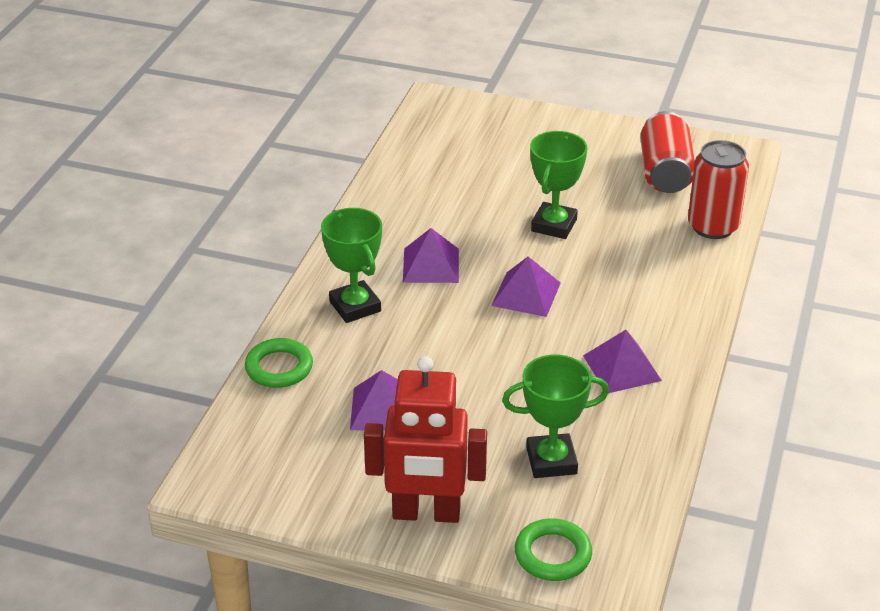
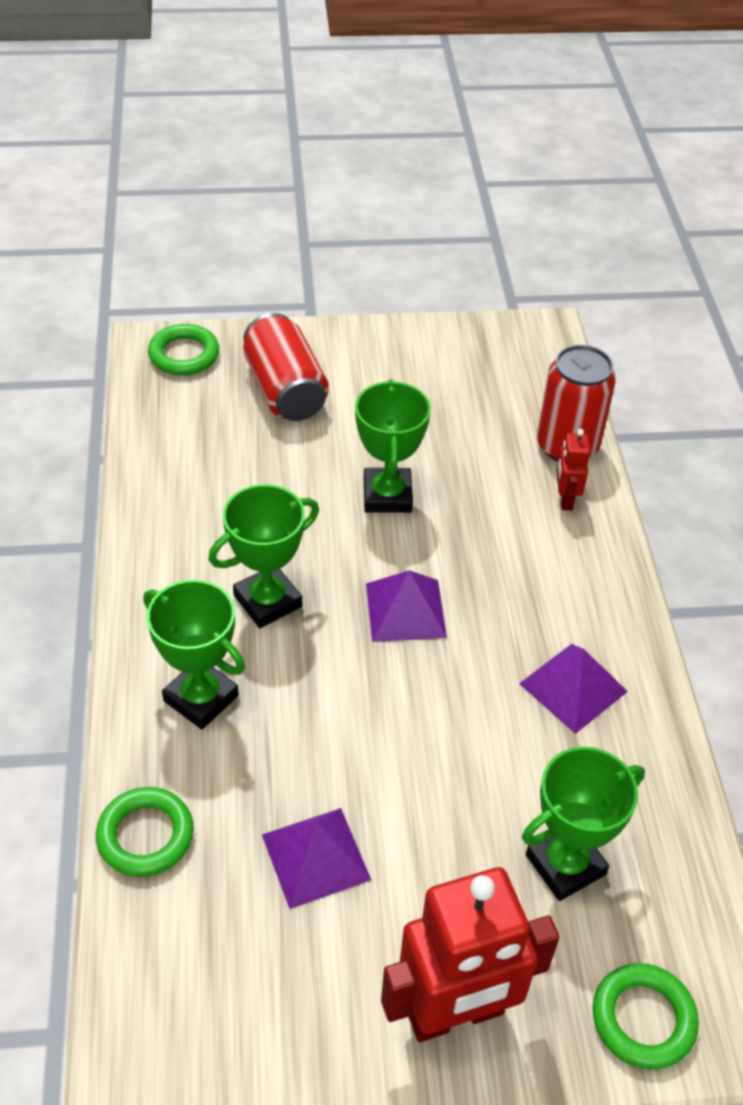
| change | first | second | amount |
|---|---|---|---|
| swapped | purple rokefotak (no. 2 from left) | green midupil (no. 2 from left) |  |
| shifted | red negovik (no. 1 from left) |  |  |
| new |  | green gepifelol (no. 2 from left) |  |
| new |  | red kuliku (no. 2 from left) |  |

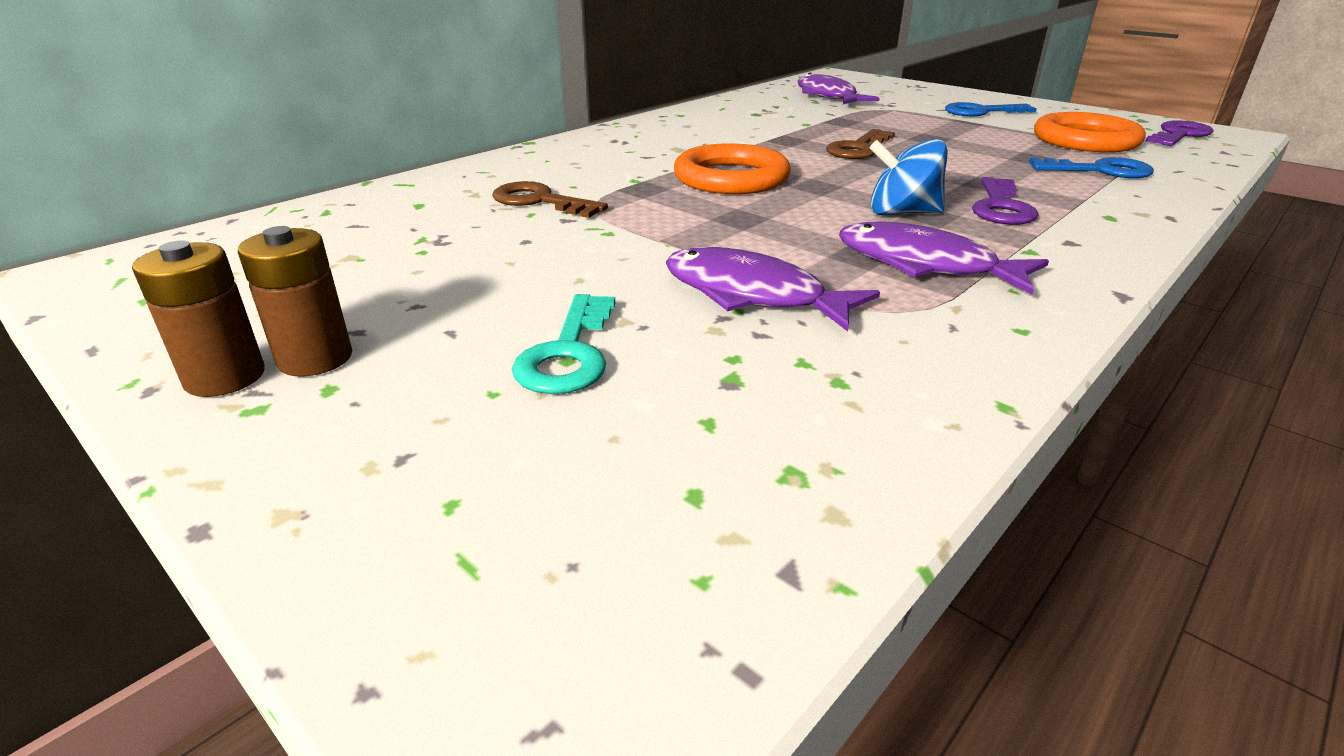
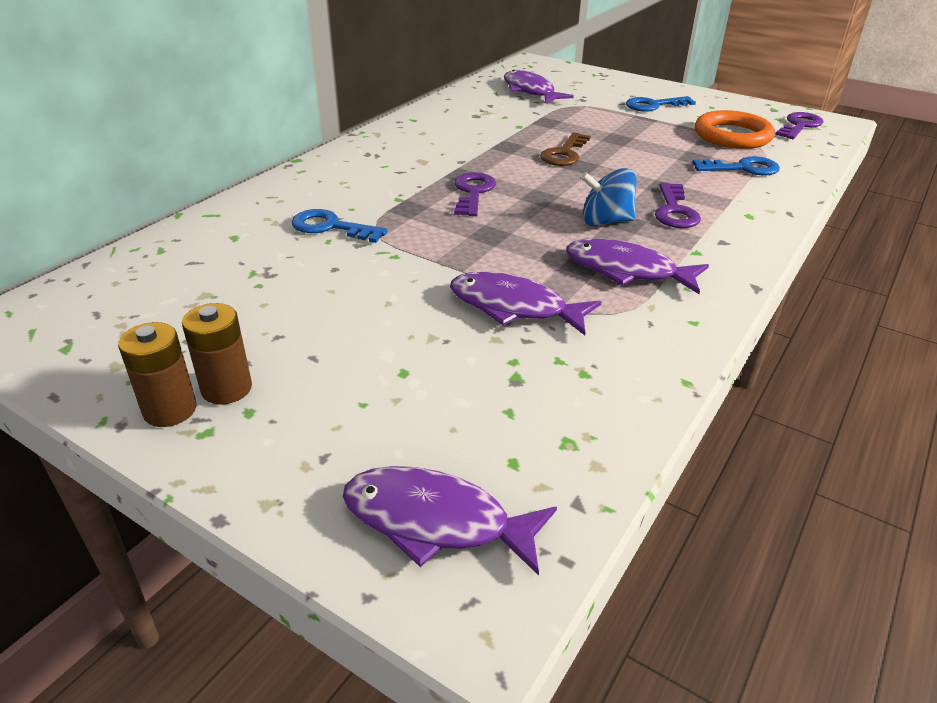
| change | first | second | amount |
|---|---|---|---|
| repainted | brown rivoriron (no. 1 from left) | blue rivoriron (no. 1 from left) |  |
| gone | turquoise rivoriron |  |  |
| swapped | orange gepifelol (no. 1 from left) | purple rivoriron (no. 1 from left) |  |
| new |  | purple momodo (no. 1 from left) |  |

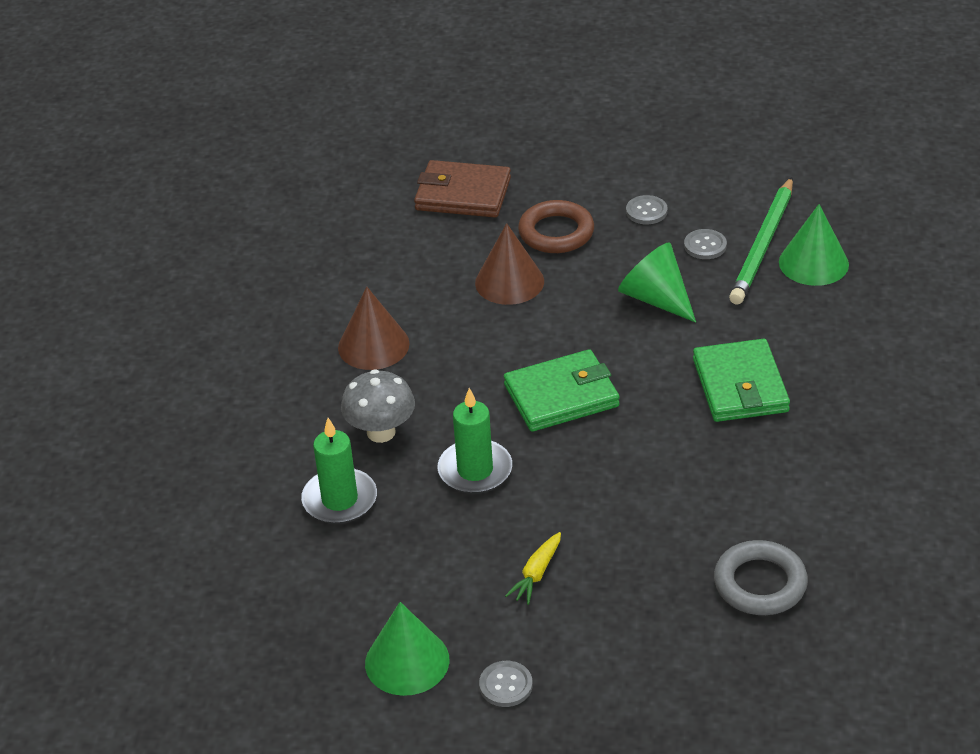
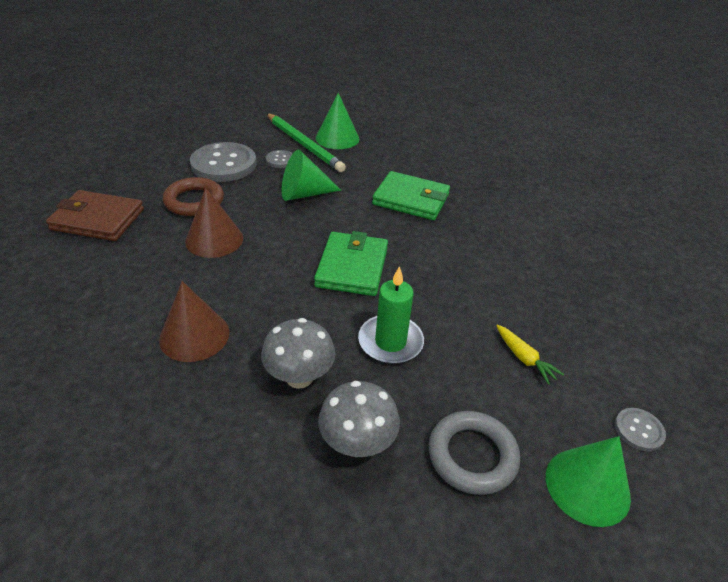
| change | first | second | amount |
|---|---|---|---|
| swapped | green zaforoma (no. 1 from left) | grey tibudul (no. 2 from left) |  |
| rotated | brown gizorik |  | 60 degrees clockwise |
| scaled | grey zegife (no. 2 from left in the first image) | grey zegife (no. 1 from left) | x2.17 |
| shifted | grey gepifelol |  |  |

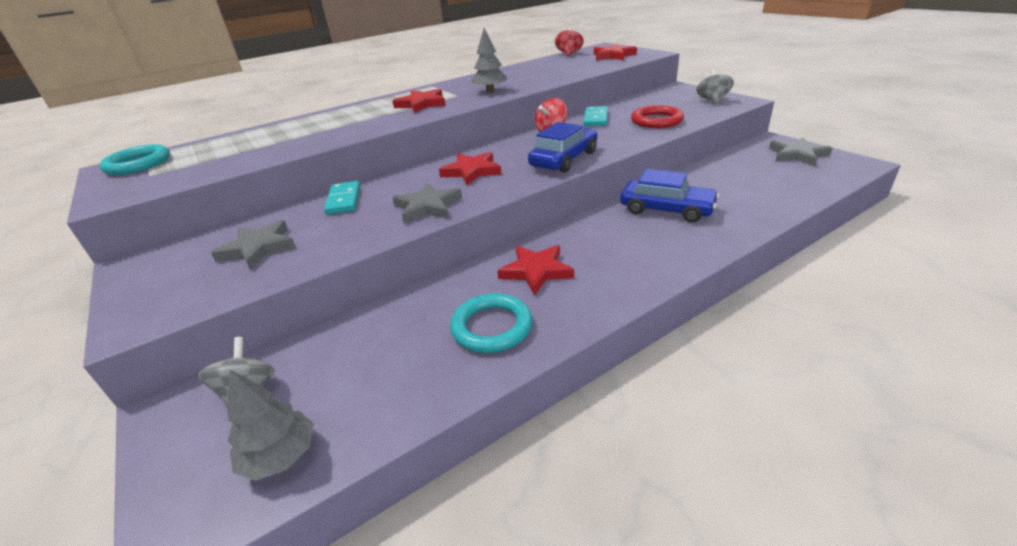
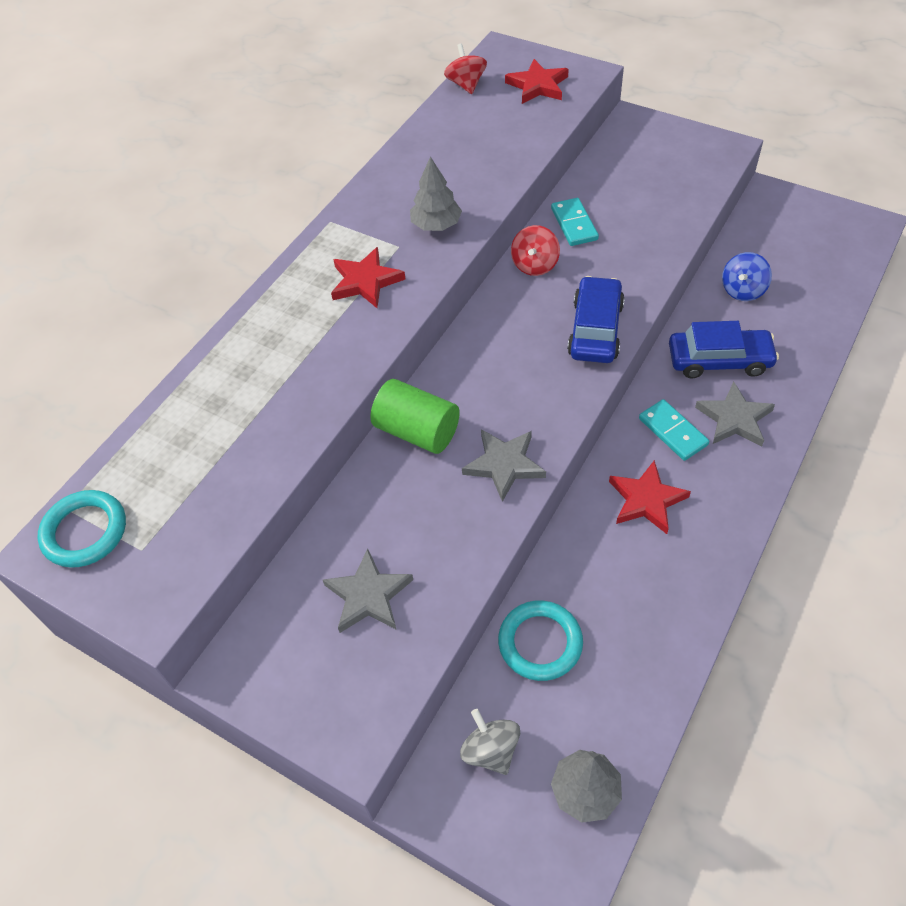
| change | first | second | amount |
|---|---|---|---|
| shifted | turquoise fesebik (no. 1 from left in the first image) | turquoise fesebik (no. 2 from left) |  |
| gone | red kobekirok (no. 2 from left) |  |  |
| shifted | turquoise gepifelol (no. 2 from left) |  |  |
| gone | red gepifelol |  |  |
| gone | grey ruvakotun (no. 2 from left) |  |  |
| shifted | grey kobekirok (no. 3 from left) |  |  |
| new |  | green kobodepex |  |
| new |  | blue ruvakotun |  |

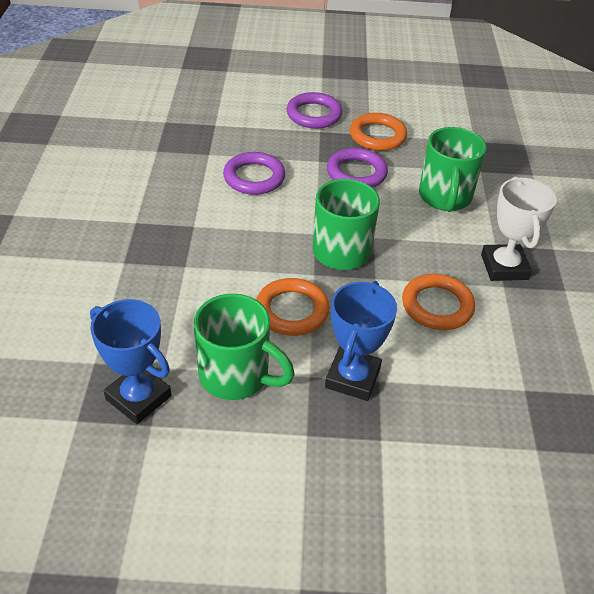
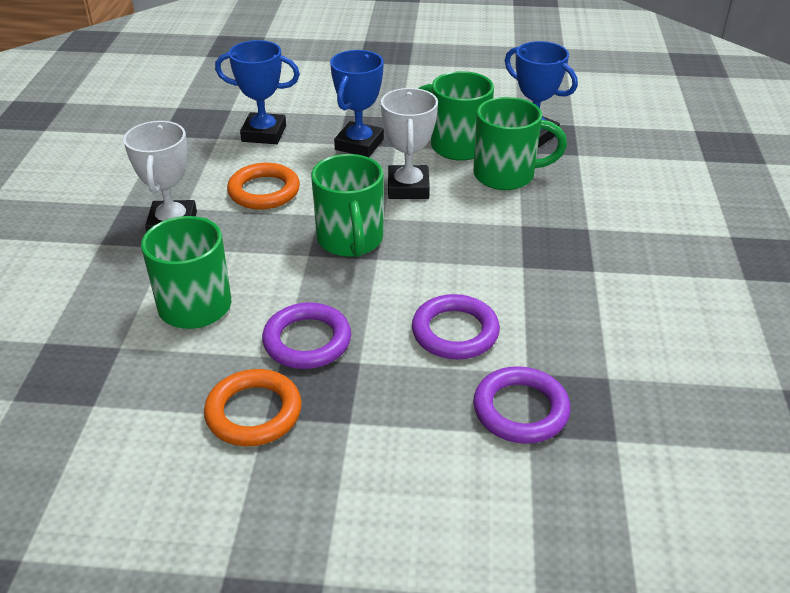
| change | first | second | amount |
|---|---|---|---|
| swapped | orange gepifelol (no. 1 from left) | white midupil (no. 2 from left) |  |
| shifted | purple gepifelol (no. 2 from left in the first image) | purple gepifelol (no. 3 from left) |  |
| new |  | blue midupil (no. 1 from left) |  |
| new |  | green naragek (no. 4 from left) |  |

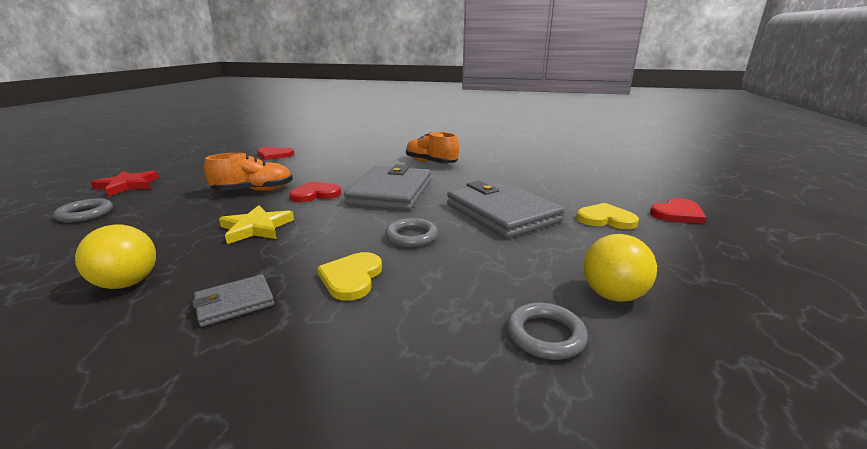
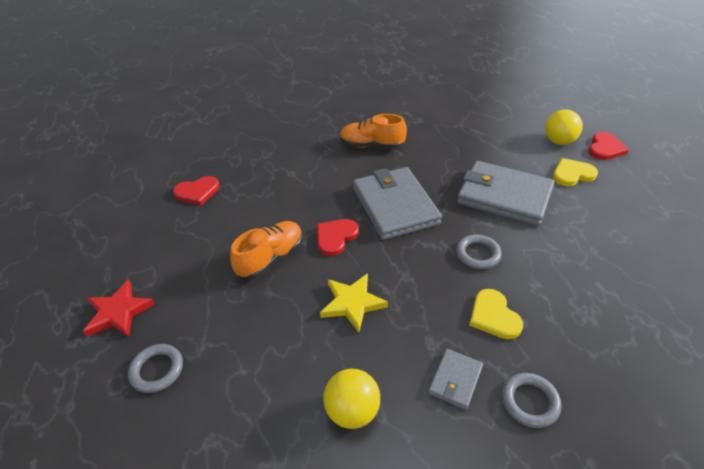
| change | first | second | amount |
|---|---|---|---|
| shifted | grey gepifelol (no. 3 from left) |  |  |
| shifted | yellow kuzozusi (no. 2 from left) |  |  |

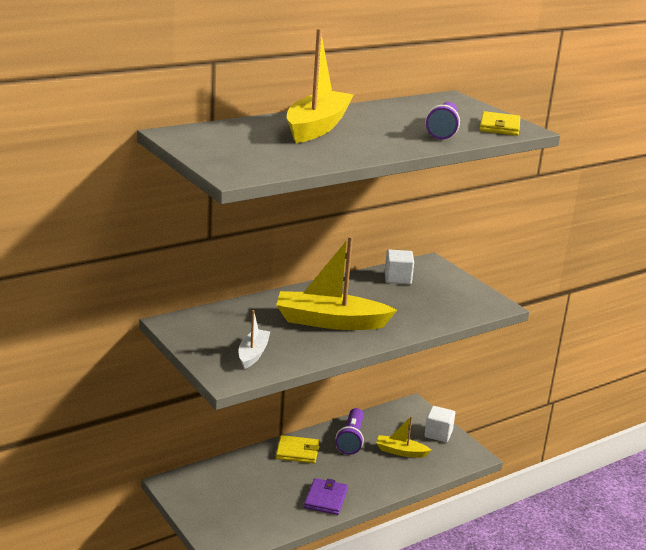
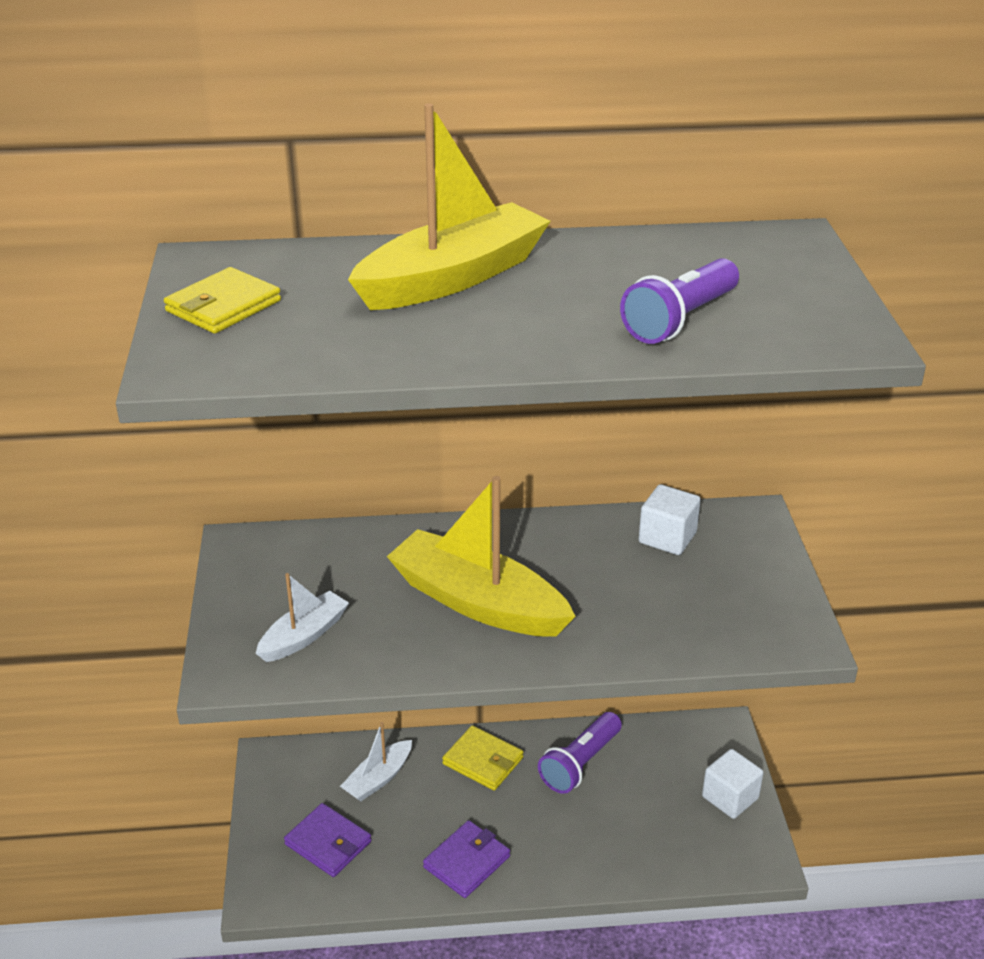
| change | first | second | amount |
|---|---|---|---|
| gone | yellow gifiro (no. 3 from left) |  |  |
| shifted | yellow gizorik (no. 2 from left in the first image) | yellow gizorik (no. 1 from left) |  |
| new |  | purple gizorik (no. 1 from left) |  |
| new |  | white gifiro (no. 2 from left) |  |

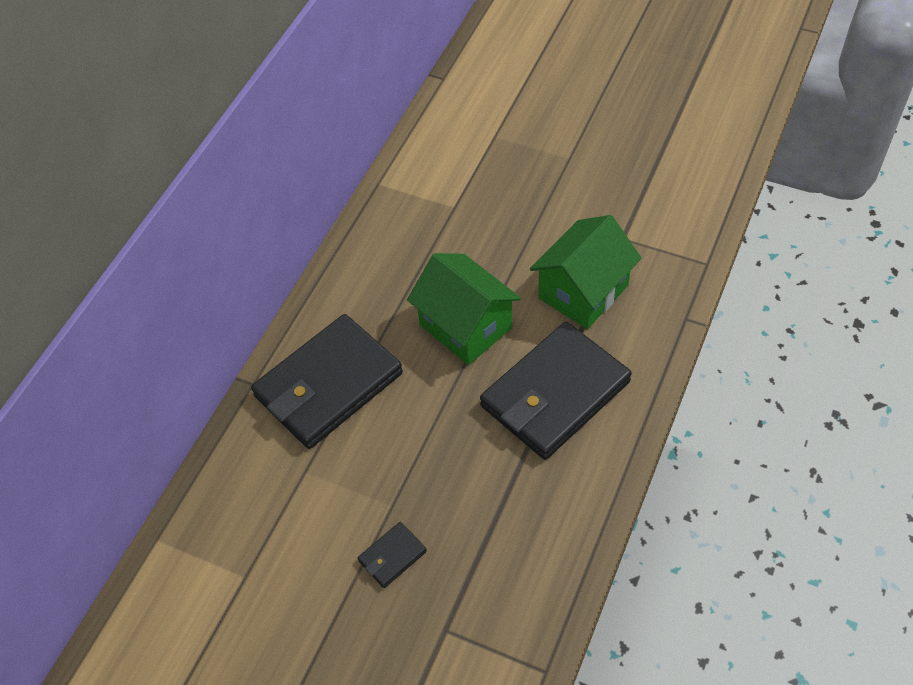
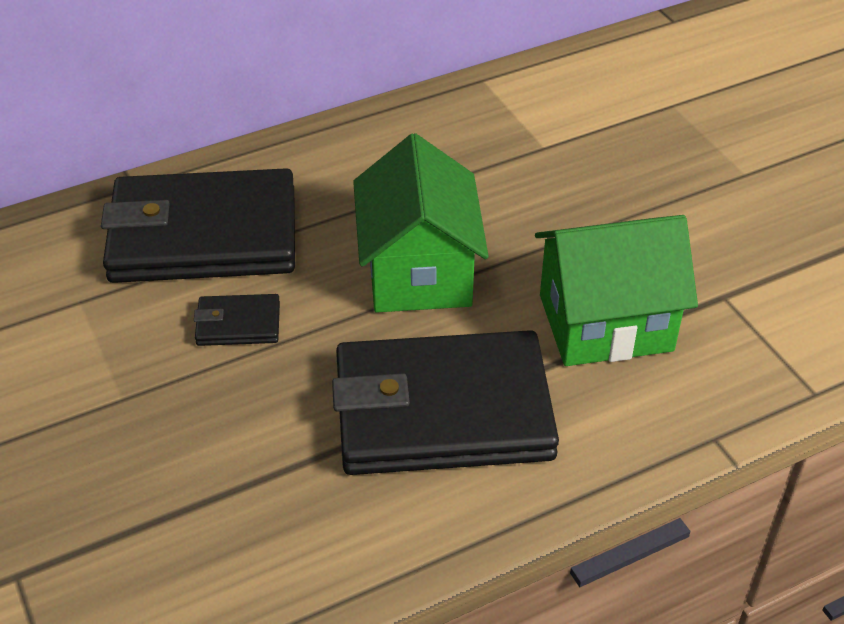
| change | first | second | amount |
|---|---|---|---|
| shifted | black gizorik (no. 2 from left) |  |  |

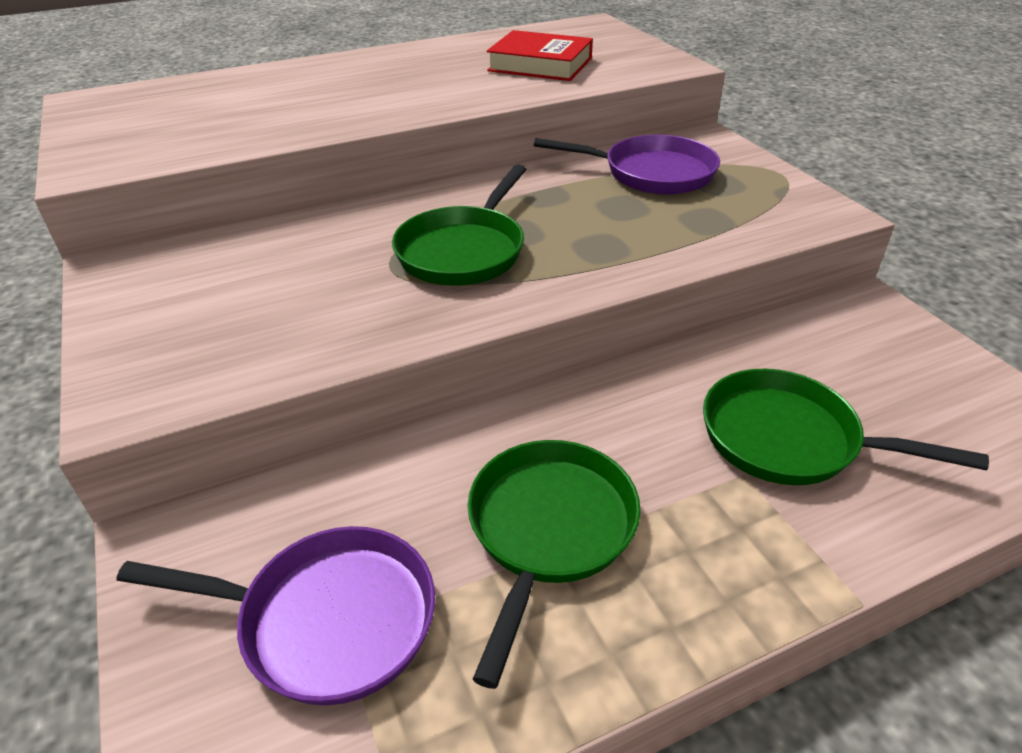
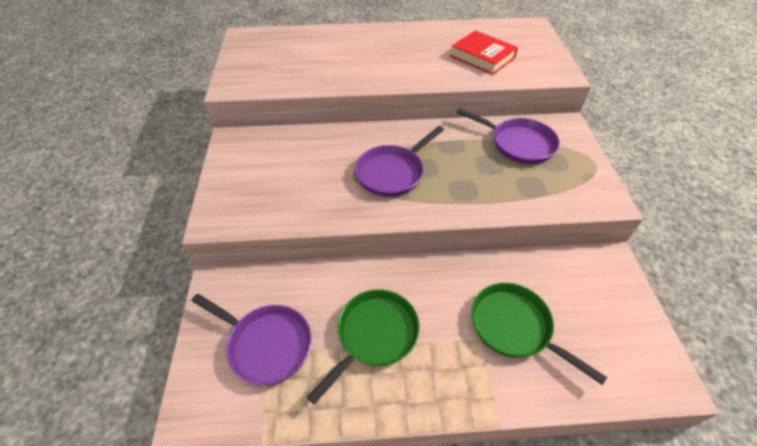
| change | first | second | amount |
|---|---|---|---|
| repainted | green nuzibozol (no. 1 from left) | purple nuzibozol (no. 2 from left) |  |

